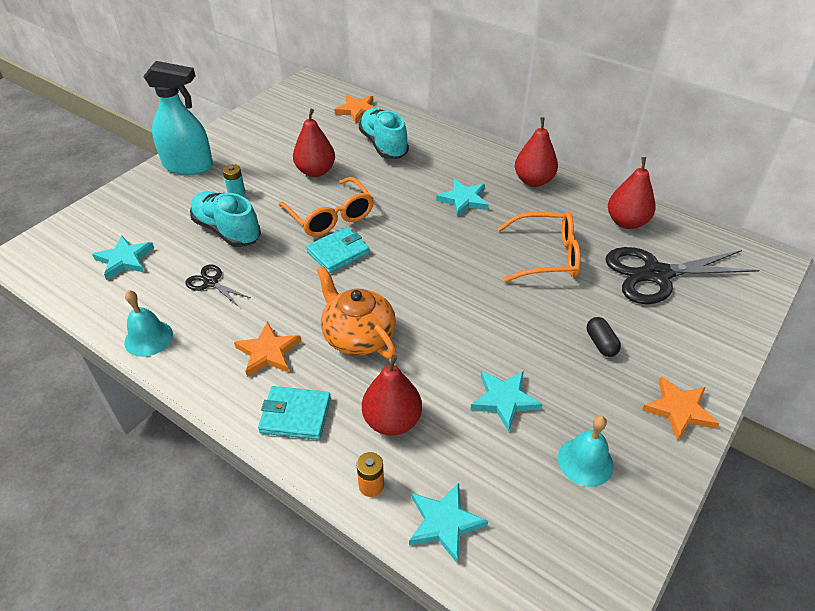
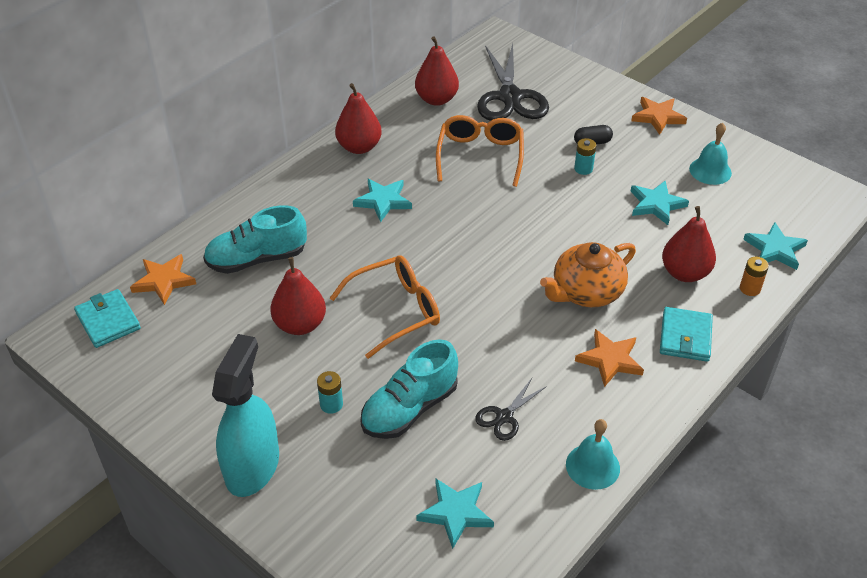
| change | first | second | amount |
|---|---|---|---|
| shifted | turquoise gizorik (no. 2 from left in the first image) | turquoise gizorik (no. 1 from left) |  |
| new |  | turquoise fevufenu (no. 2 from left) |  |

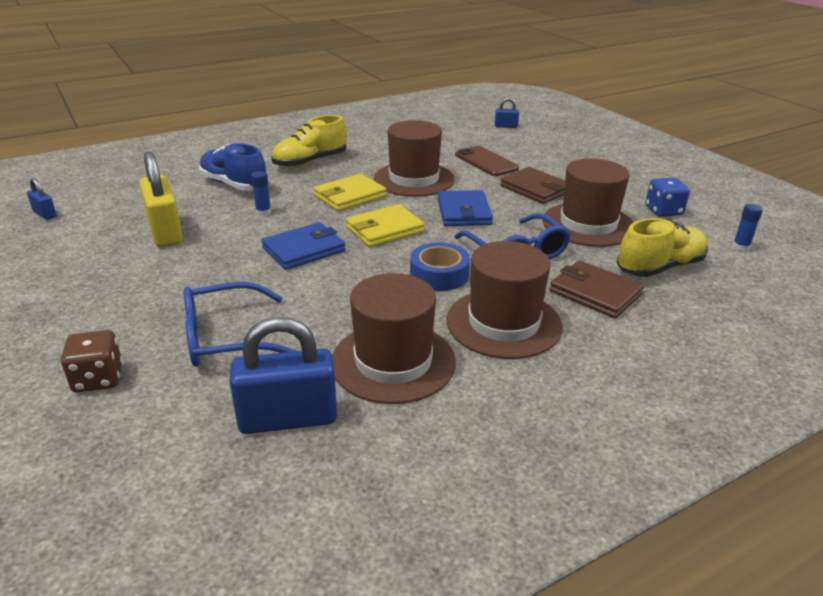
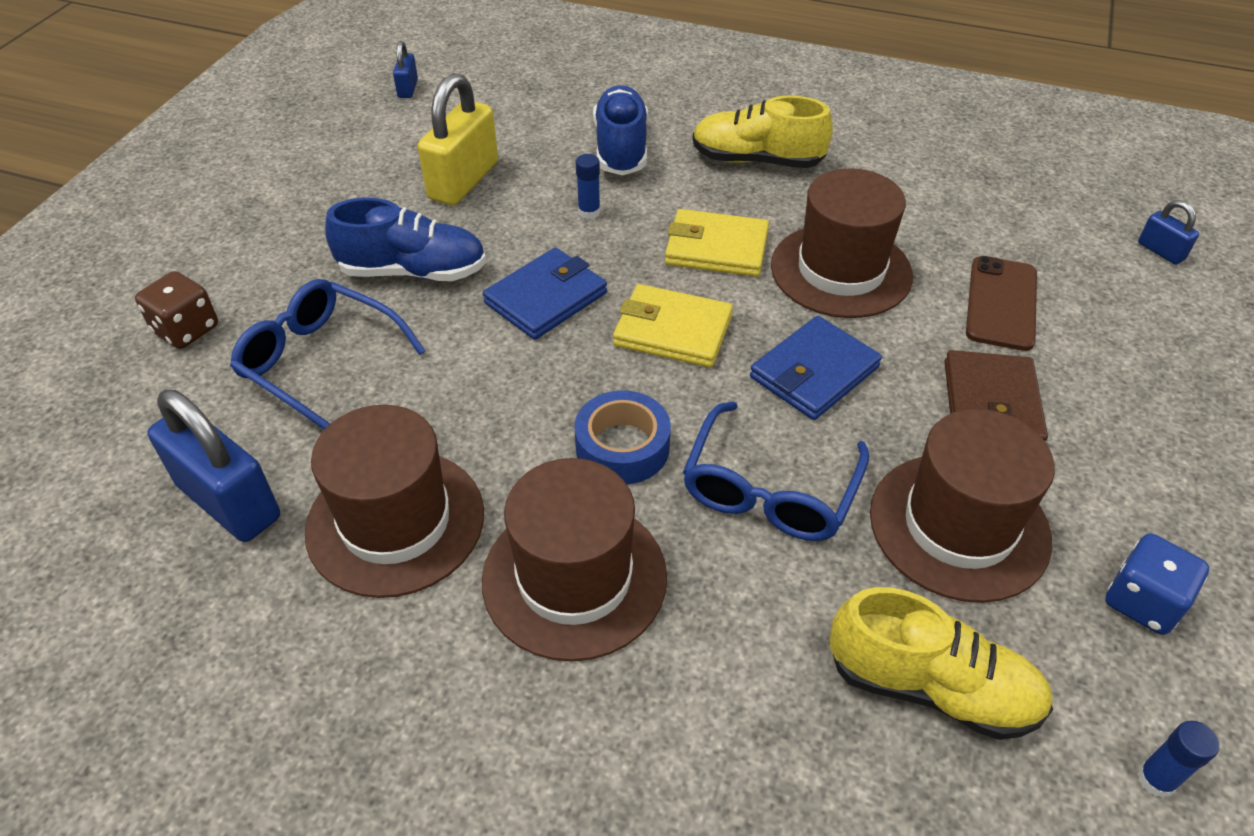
| change | first | second | amount |
|---|---|---|---|
| rotated | blue gizorik (no. 1 from left) |  | 60 degrees counterclockwise |
| gone | brown gizorik (no. 2 from left) |  |  |
| new |  | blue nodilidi (no. 1 from left) |  |

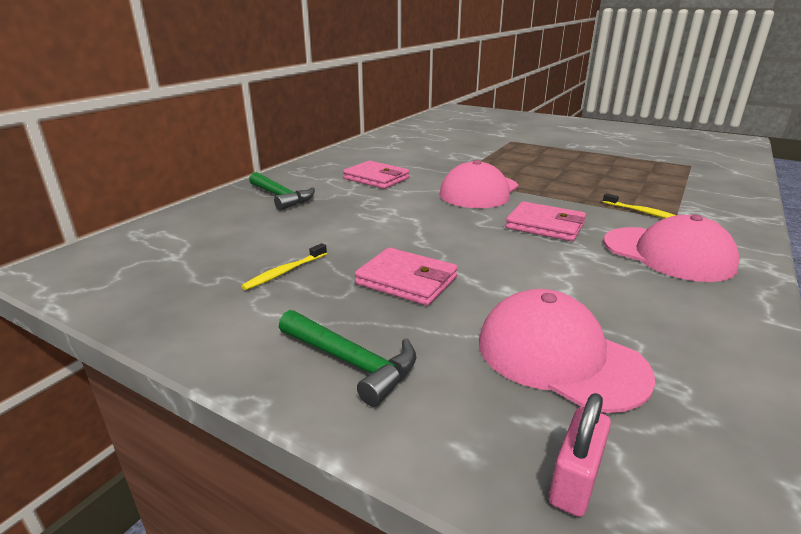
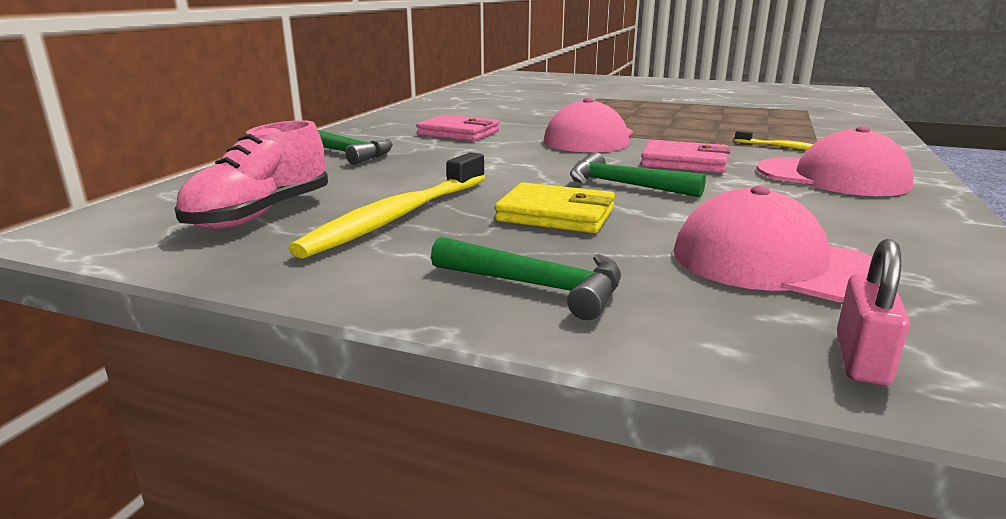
| change | first | second | amount |
|---|---|---|---|
| scaled | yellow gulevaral (no. 1 from left) |  | x2.13 |
| repainted | pink gizorik (no. 2 from left) | yellow gizorik |  |
| new |  | pink nodilidi |  |
| new |  | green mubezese (no. 3 from left) |  |

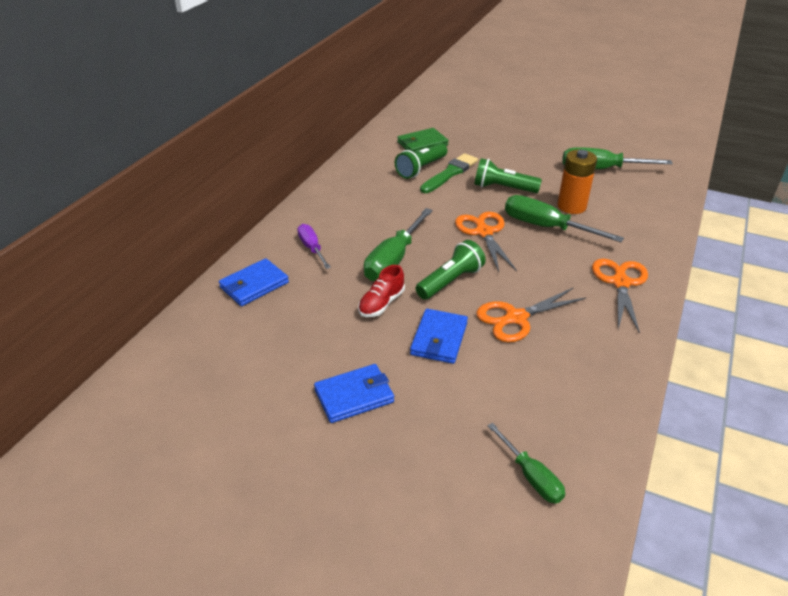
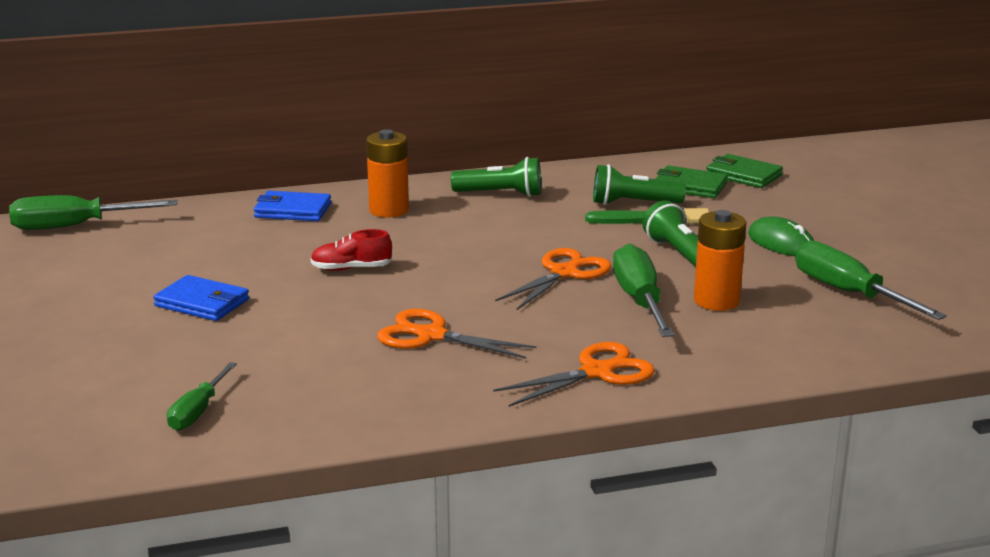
| change | first | second | amount |
|---|---|---|---|
| swapped | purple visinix | orange fevufenu (no. 1 from left) |  |
| shifted | green visinix (no. 1 from left) |  |  |
| gone | blue gizorik (no. 3 from left) |  |  |
| shifted | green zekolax (no. 2 from left in the first image) | green zekolax (no. 1 from left) |  |
| new |  | green gizorik (no. 2 from left) |  |
| new |  | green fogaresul |  |

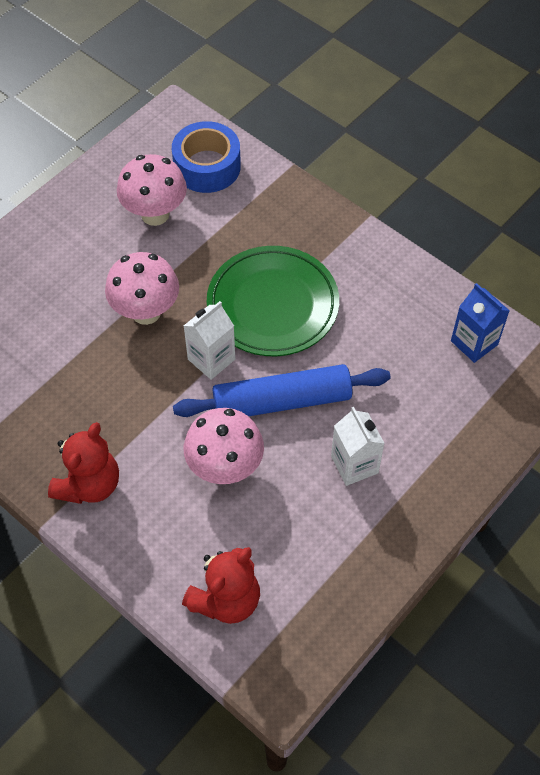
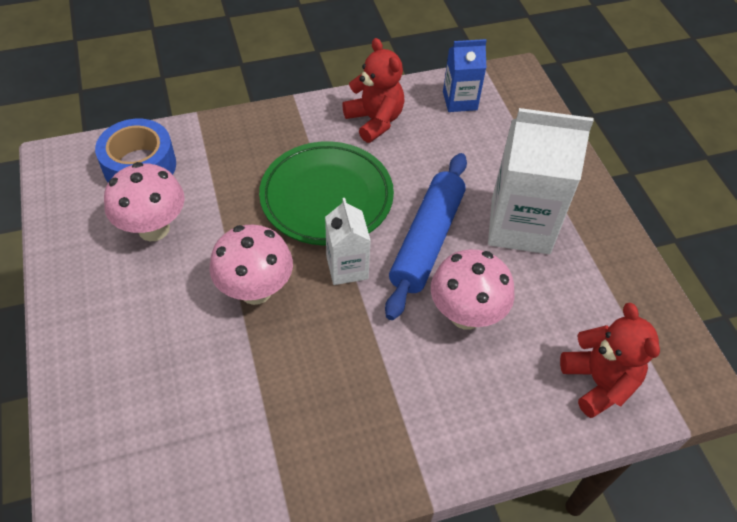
| change | first | second | amount |
|---|---|---|---|
| shifted | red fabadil (no. 1 from left) |  |  |
| scaled | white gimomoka (no. 2 from left) |  | x1.81 |

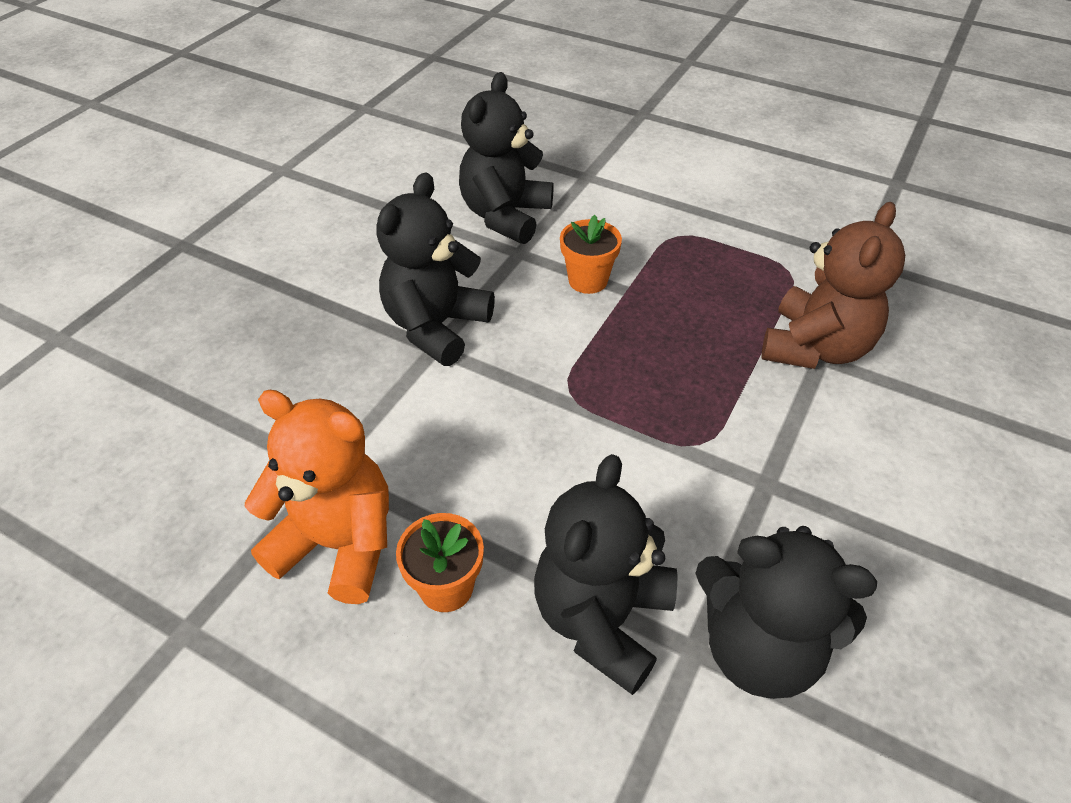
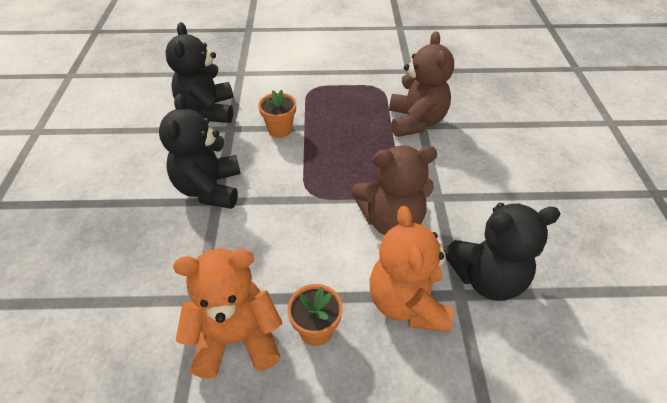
| change | first | second | amount |
|---|---|---|---|
| repainted | black fabadil (no. 3 from left) | orange fabadil (no. 2 from left) |  |
| new |  | brown fabadil (no. 1 from left) |  |

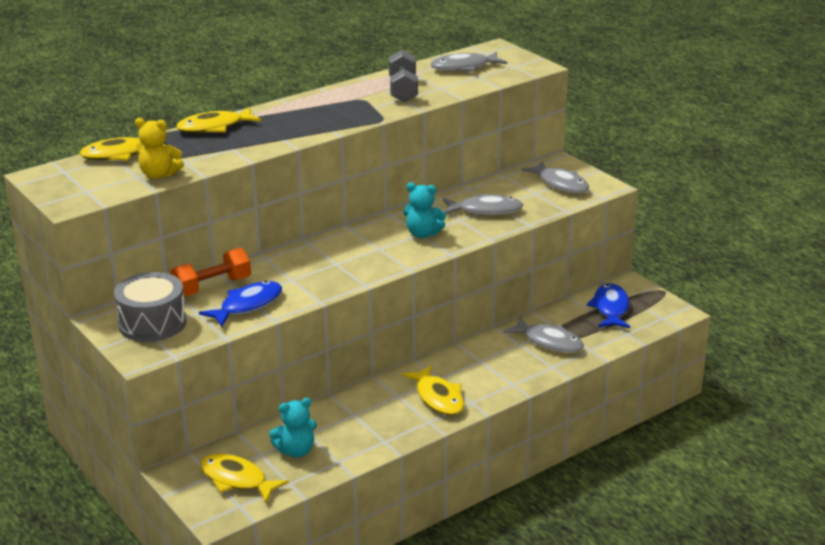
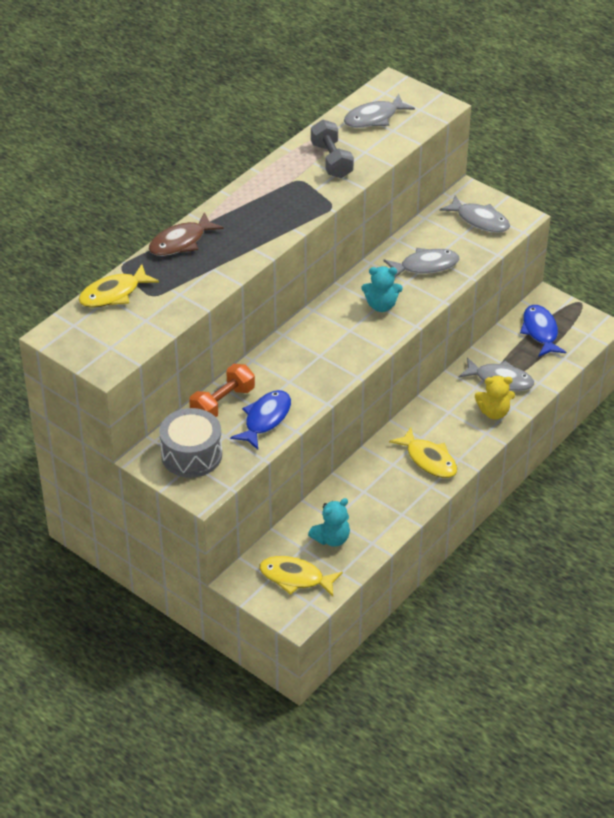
| change | first | second | amount |
|---|---|---|---|
| shifted | yellow fabadil |  |  |
| repainted | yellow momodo (no. 2 from left) | brown momodo |  |

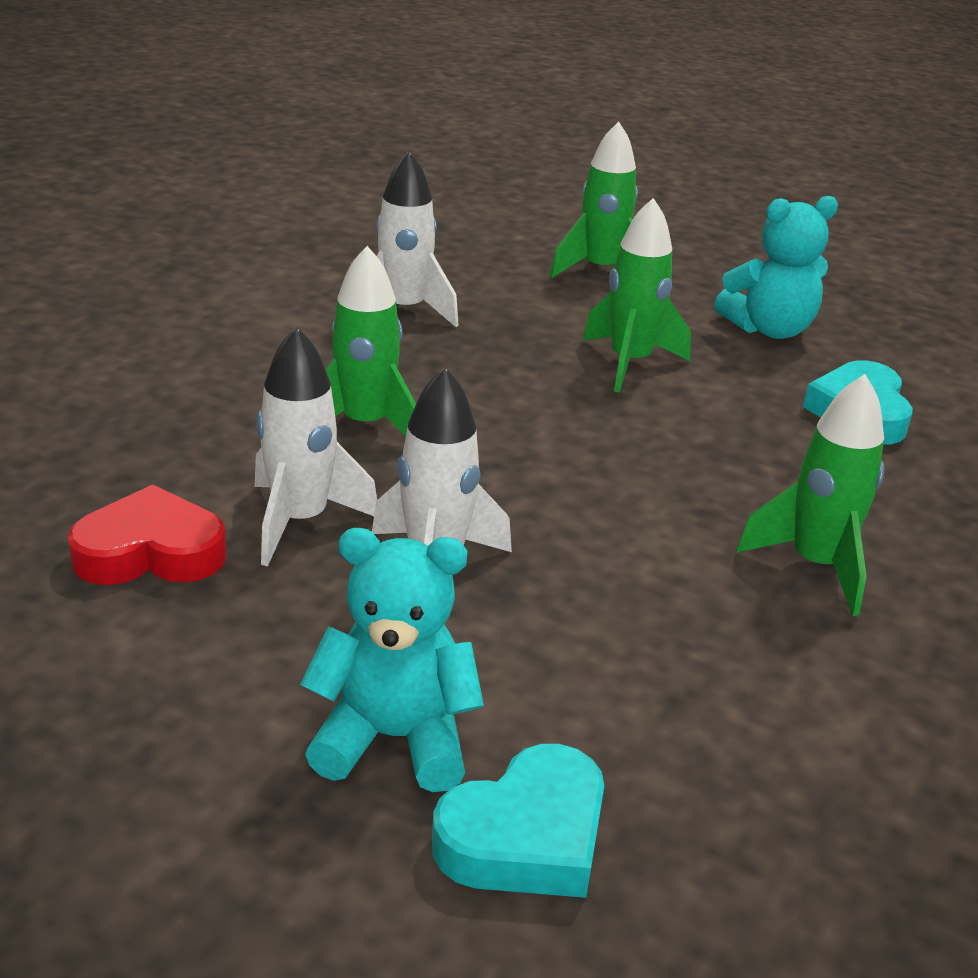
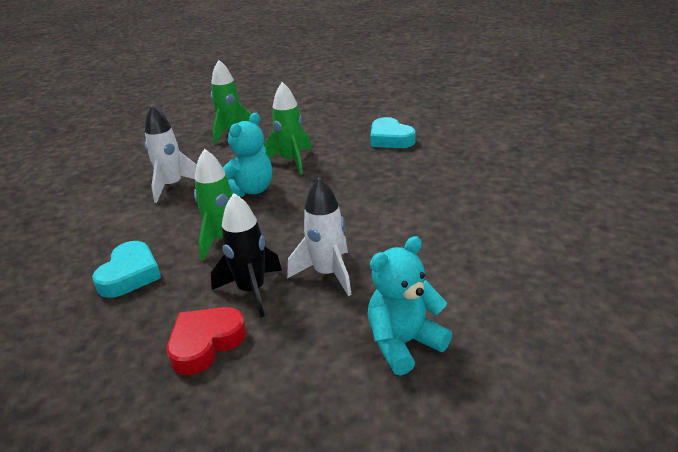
| change | first | second | amount |
|---|---|---|---|
| repainted | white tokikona (no. 1 from left) | black tokikona |  |
| shifted | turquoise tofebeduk (no. 1 from left) |  |  |
| shifted | turquoise fabadil (no. 2 from left in the first image) | turquoise fabadil (no. 1 from left) |  |
| gone | green tokikona (no. 4 from left) |  |  |

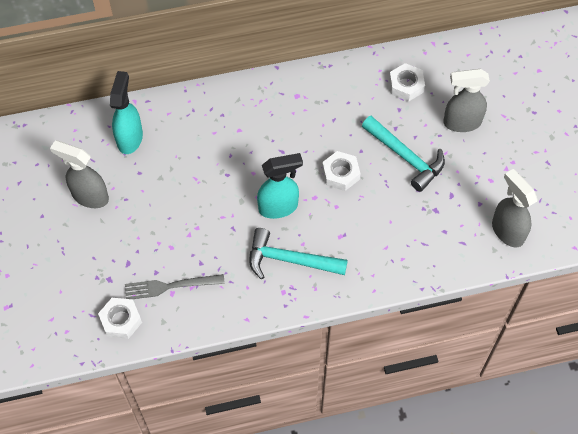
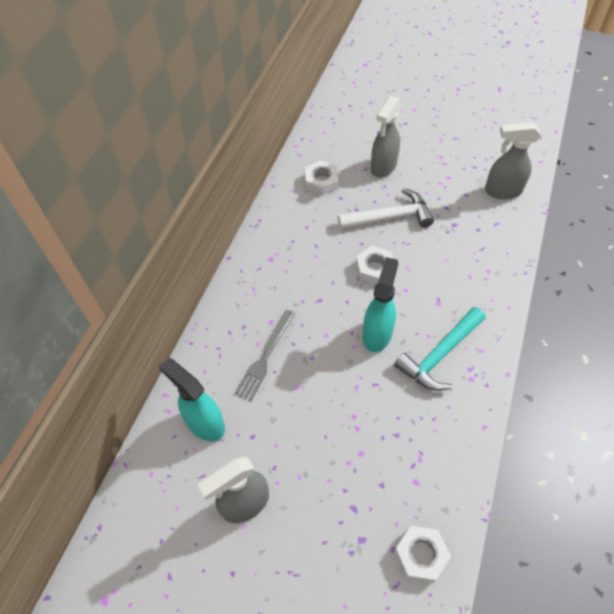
| change | first | second | amount |
|---|---|---|---|
| shifted | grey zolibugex |  |  |
| repainted | turquoise mubezese (no. 2 from left) | white mubezese |  |

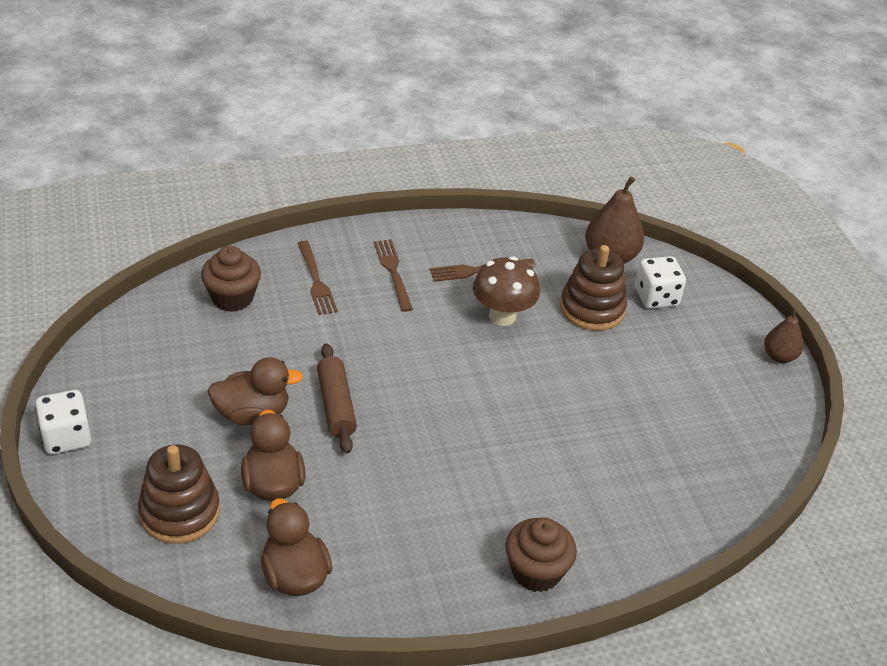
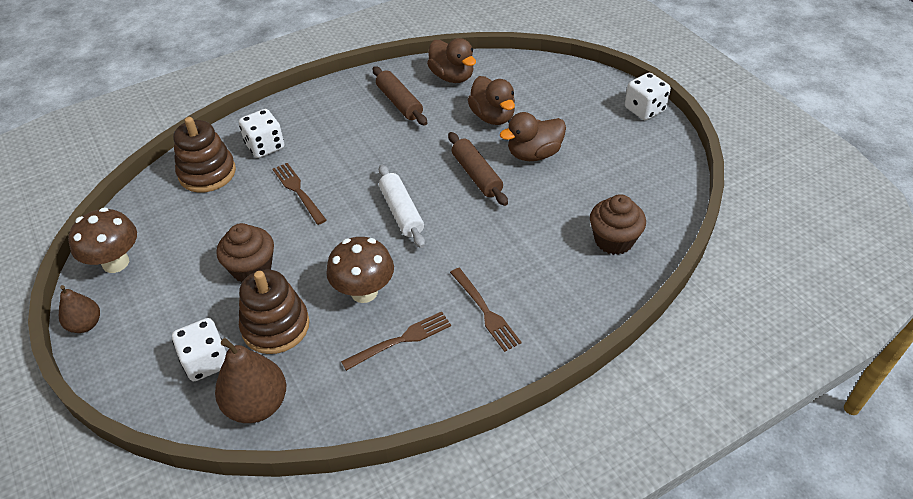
| change | first | second | amount |
|---|---|---|---|
| shifted | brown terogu (no. 1 from left) |  |  |
| shifted | brown zolibugex (no. 1 from left) |  |  |
| shifted | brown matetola (no. 2 from left in the first image) | brown matetola (no. 1 from left) |  |
| new |  | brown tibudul (no. 1 from left) |  |
| new |  | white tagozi (no. 2 from left) |  |
| new |  | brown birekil (no. 1 from left) |  |
| new |  | white birekil |  |

